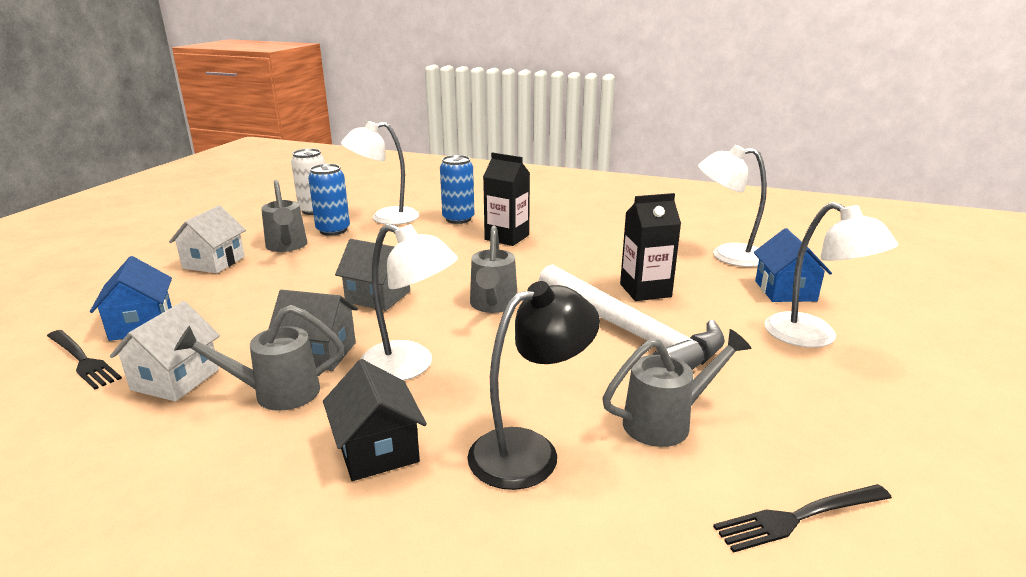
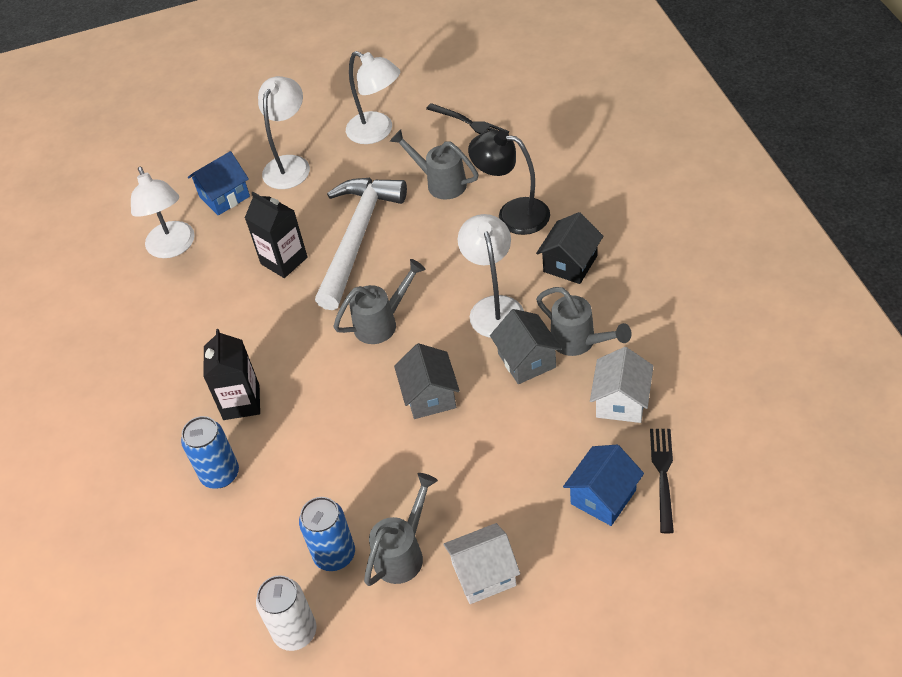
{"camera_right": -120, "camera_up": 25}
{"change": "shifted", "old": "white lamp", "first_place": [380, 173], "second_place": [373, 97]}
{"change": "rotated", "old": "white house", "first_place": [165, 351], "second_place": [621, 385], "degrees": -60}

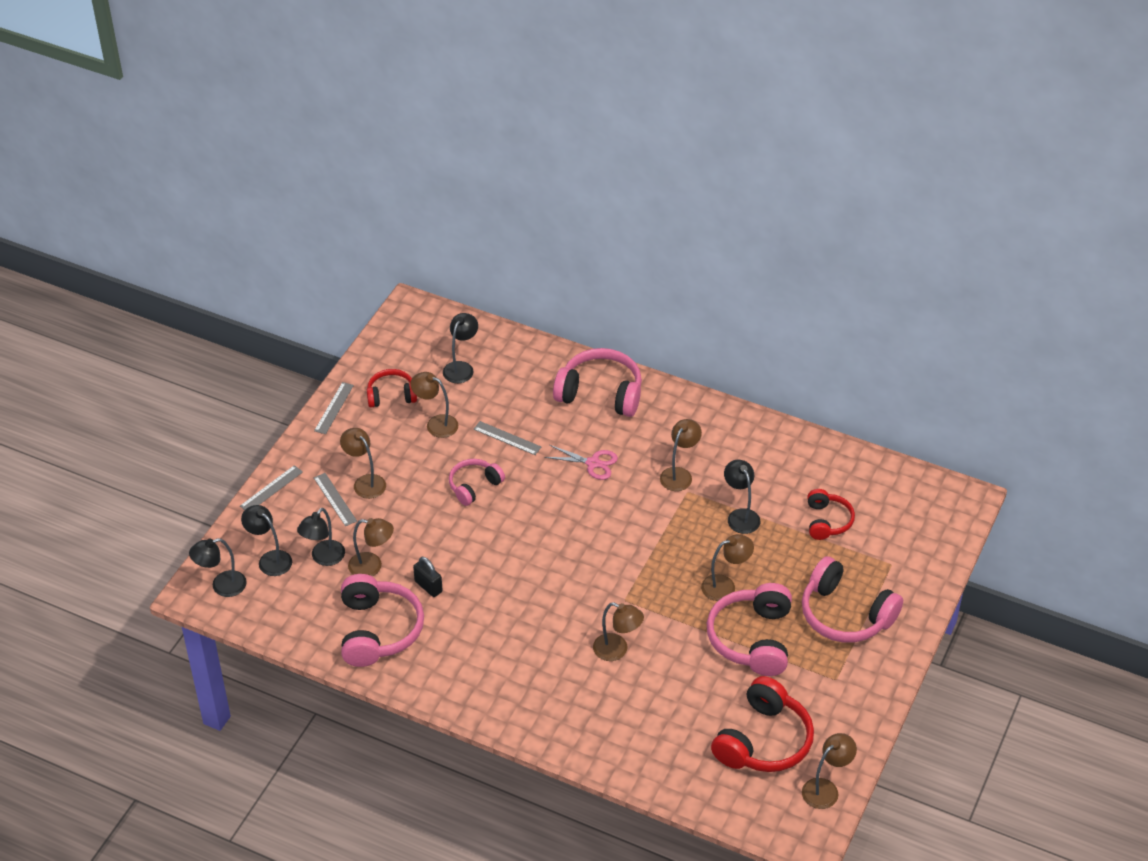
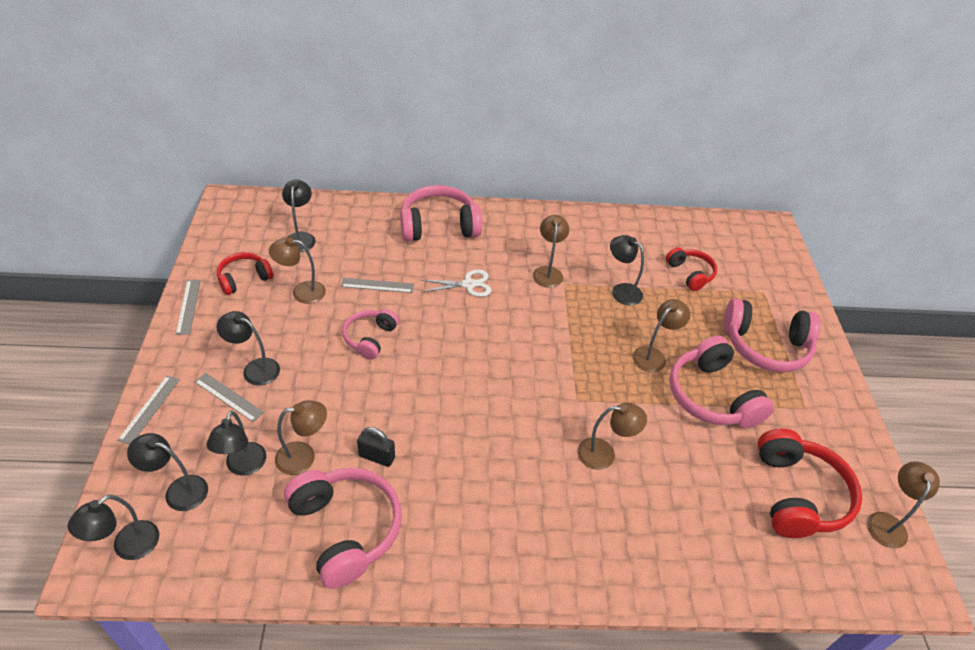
{"camera_right": -30, "camera_up": 0}
{"change": "repainted", "old": "brown lamp", "new": "black lamp", "first_place": [363, 463], "second_place": [248, 348]}
{"change": "repainted", "old": "pink scissors", "new": "white scissors", "first_place": [581, 462], "second_place": [456, 283]}

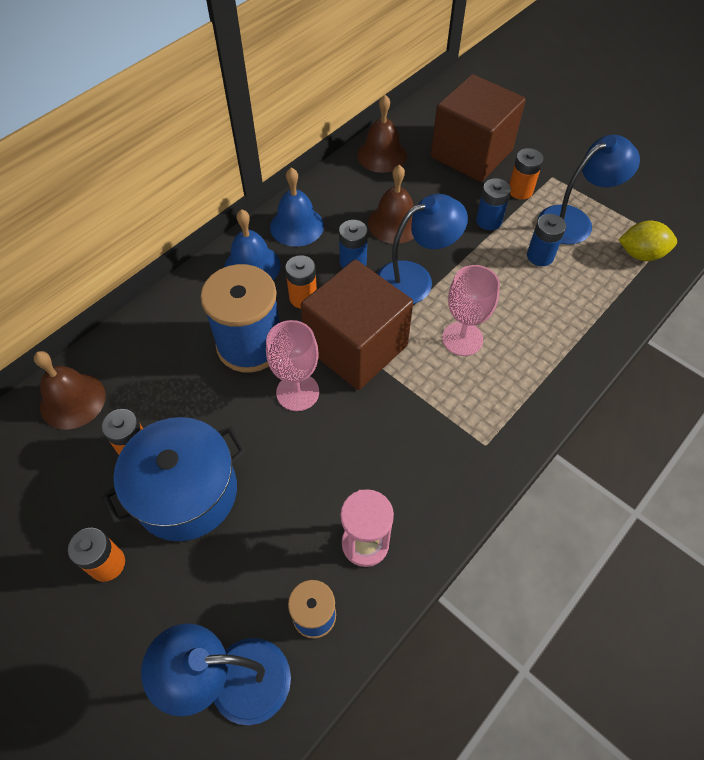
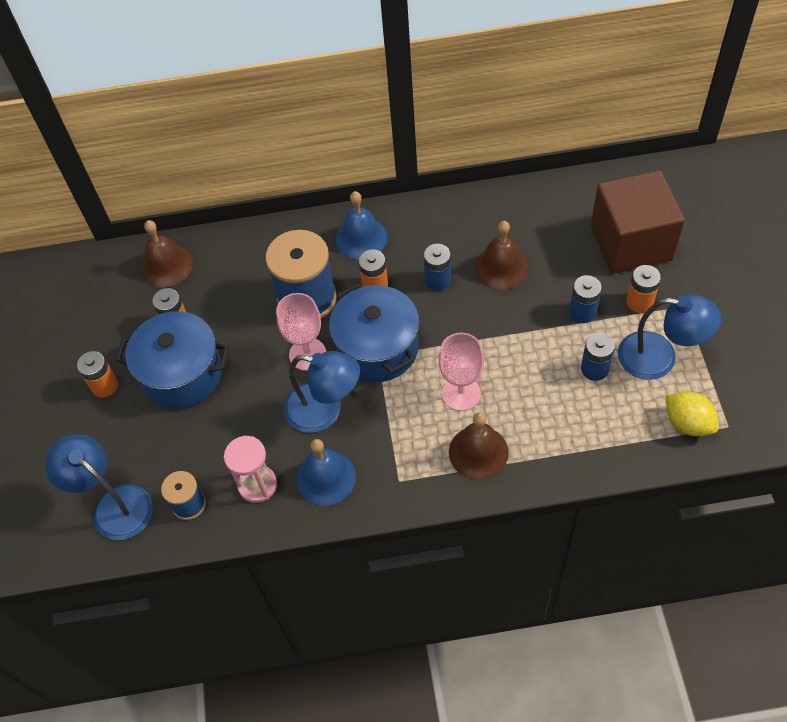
{"camera_right": 45, "camera_up": 0}
{"change": "shifted", "old": "blue bell", "first_place": [297, 207], "second_place": [326, 472]}
{"change": "shifted", "old": "brown bell", "first_place": [382, 134], "second_place": [479, 446]}
{"change": "shifted", "old": "blue lamp", "first_place": [422, 249], "second_place": [322, 392]}
{"change": "swapped", "old": "brown cube", "new": "blue pot", "first_place": [357, 325], "second_place": [374, 332]}

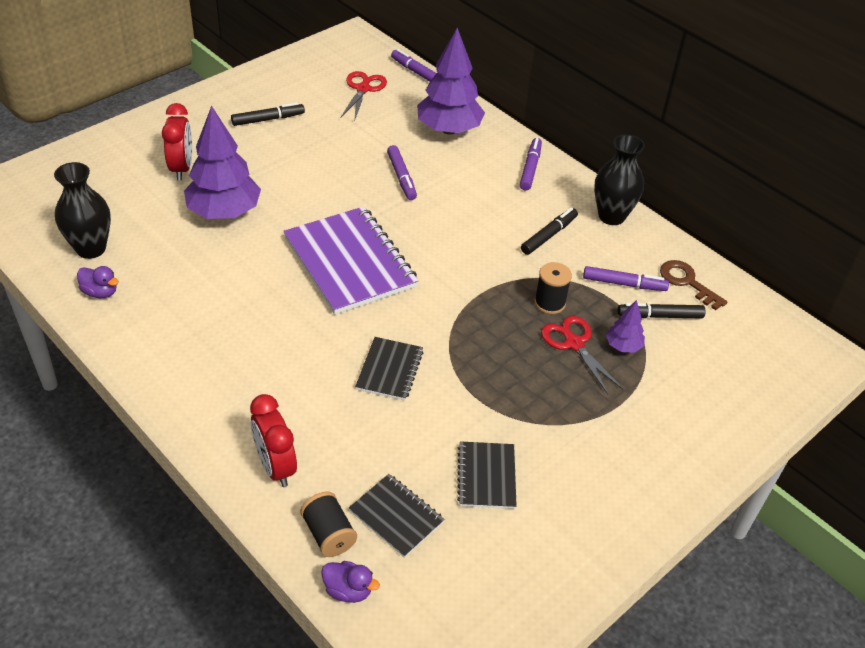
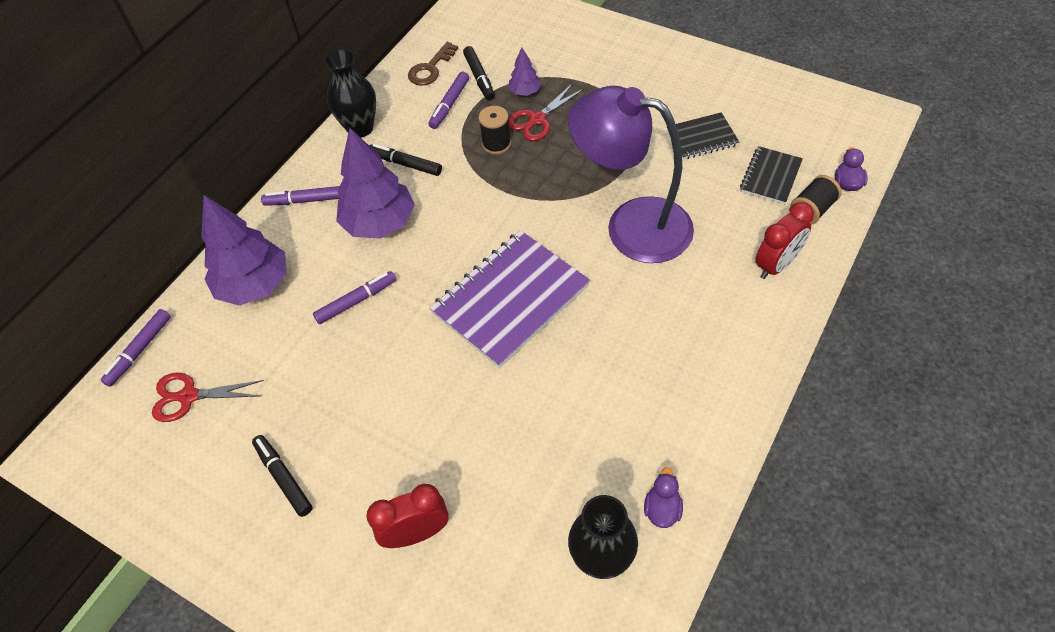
{"camera_right": -100, "camera_up": 10}
{"change": "shifted", "old": "purple tree", "first_place": [222, 162], "second_place": [375, 183]}
{"change": "swapped", "old": "black notebook", "new": "purple lamp", "first_place": [389, 369], "second_place": [631, 174]}
{"change": "rotated", "old": "purple marker", "first_place": [626, 278], "second_place": [449, 100], "degrees": -150}

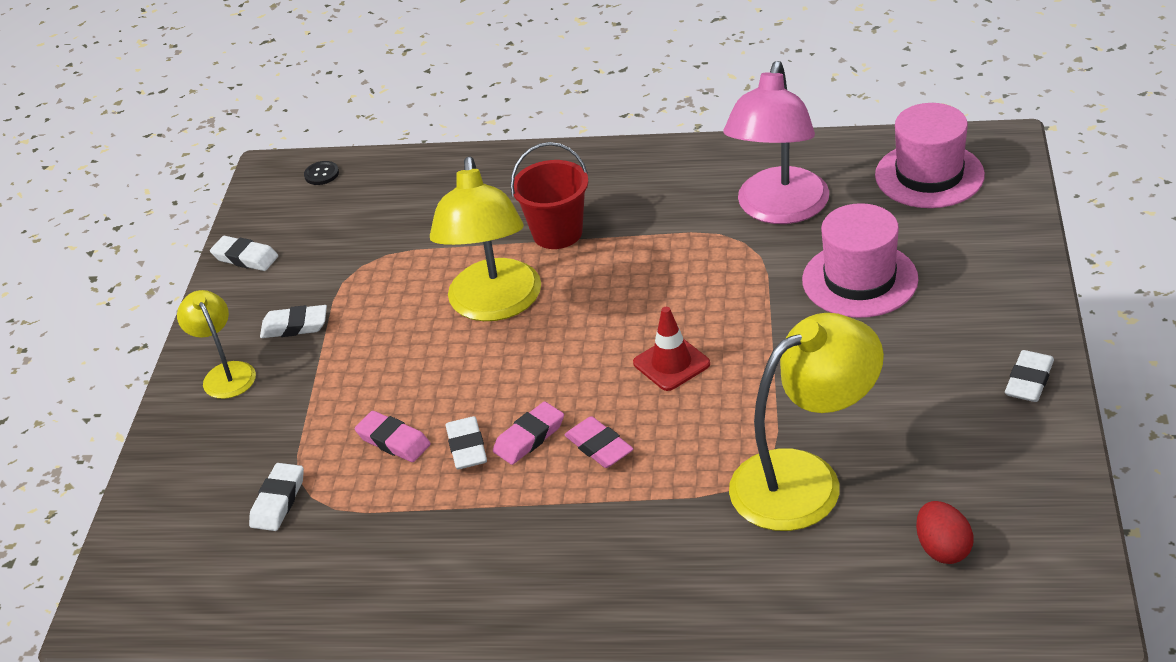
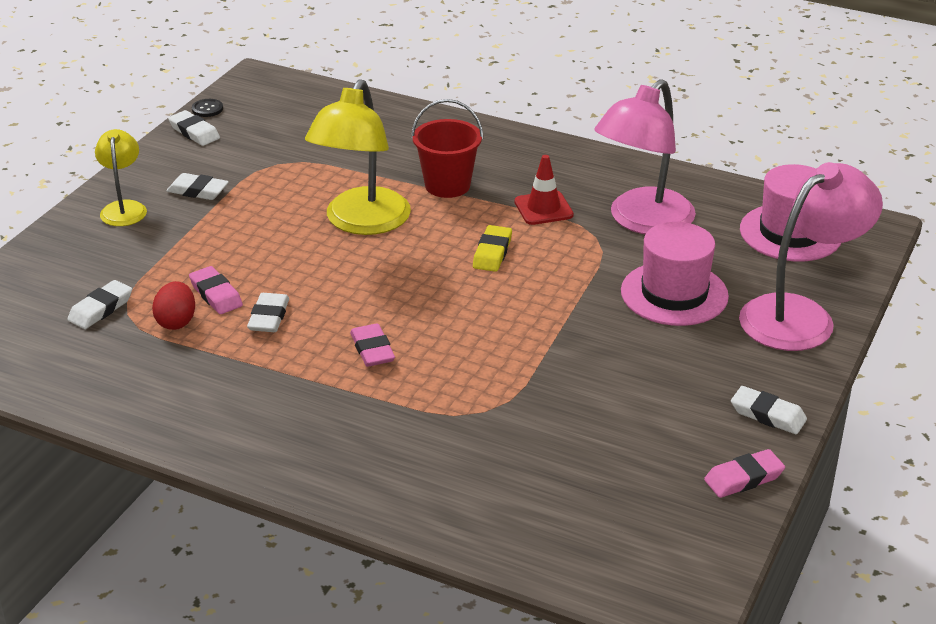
{"camera_right": 15, "camera_up": -5}
{"change": "gone", "old": "yellow lamp", "first_place": [806, 422]}
{"change": "new", "new": "yellow eraser", "second_place": [492, 248]}
{"change": "new", "new": "pink lamp", "second_place": [811, 256]}
{"change": "shifted", "old": "black button", "first_place": [321, 173], "second_place": [207, 108]}
{"change": "shifted", "old": "pink eraser", "first_place": [528, 433], "second_place": [744, 473]}
{"change": "shifted", "old": "red traffic cone", "first_place": [671, 349], "second_place": [544, 190]}
{"change": "shifted", "old": "red egg", "first_place": [944, 532], "second_place": [173, 305]}
{"change": "rotated", "old": "white eraser", "first_place": [1029, 376], "second_place": [769, 410], "degrees": 75}

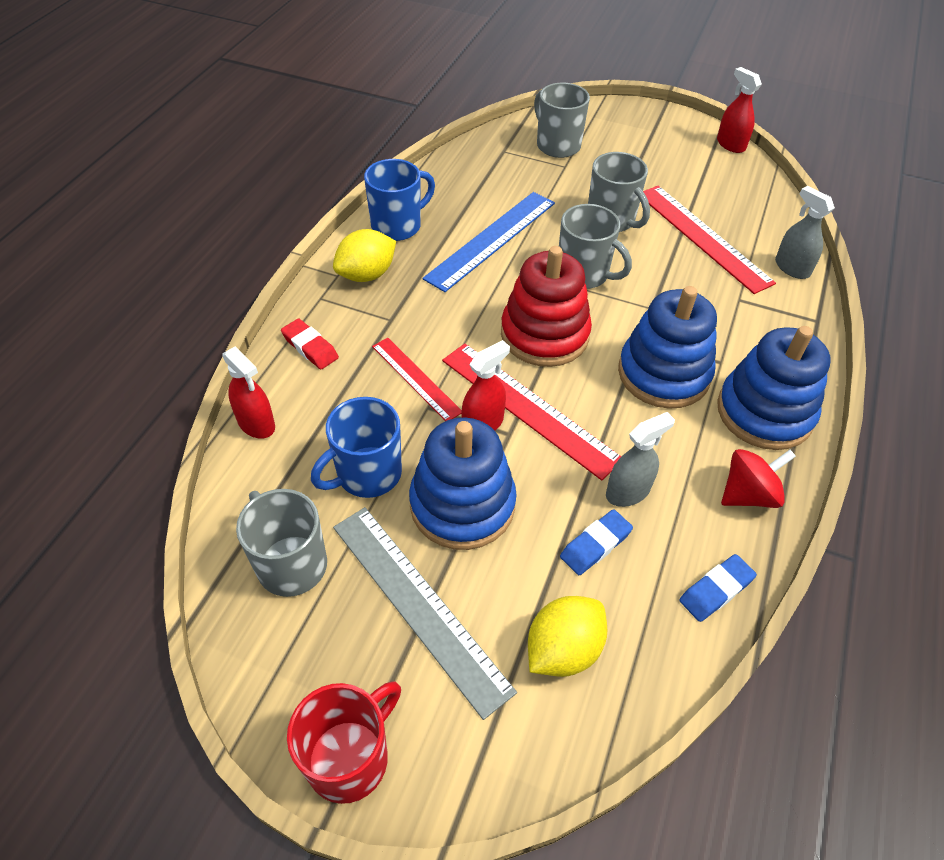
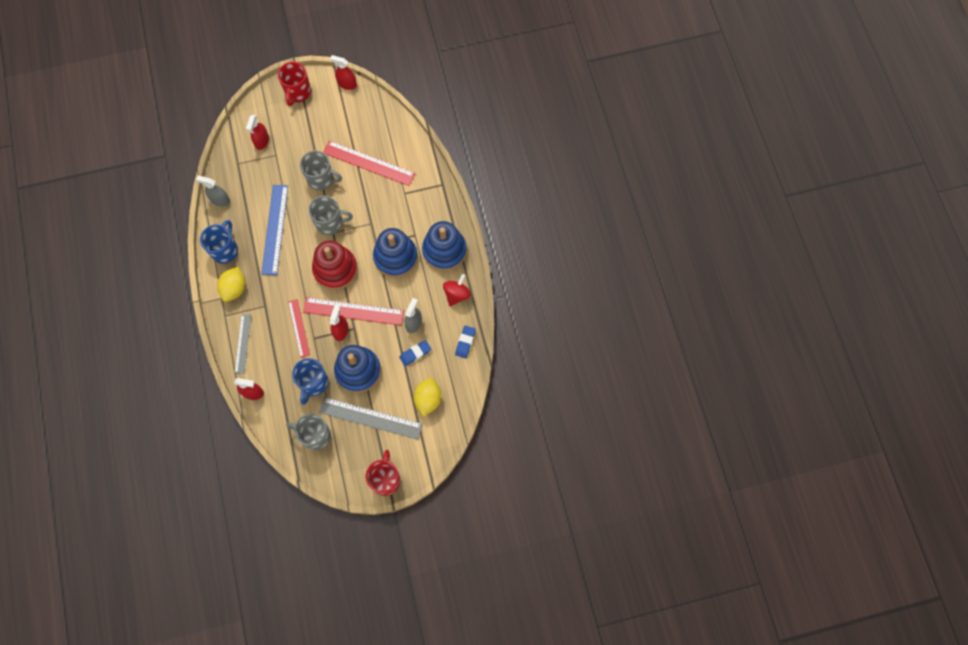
{"camera_right": -35, "camera_up": 20}
{"change": "new", "new": "red mug", "second_place": [294, 84]}
{"change": "shifted", "old": "grey spray bottle", "first_place": [805, 232], "second_place": [213, 191]}
{"change": "swapped", "old": "red eraser", "new": "grey ruler", "first_place": [310, 344], "second_place": [243, 344]}
{"change": "swapped", "old": "grey mug", "new": "red spray bottle", "first_place": [562, 120], "second_place": [257, 132]}
{"change": "rotated", "old": "red ruler", "first_place": [417, 379], "second_place": [299, 328], "degrees": 60}
{"change": "rotated", "old": "blue eraser", "first_place": [596, 542], "second_place": [415, 353], "degrees": 45}

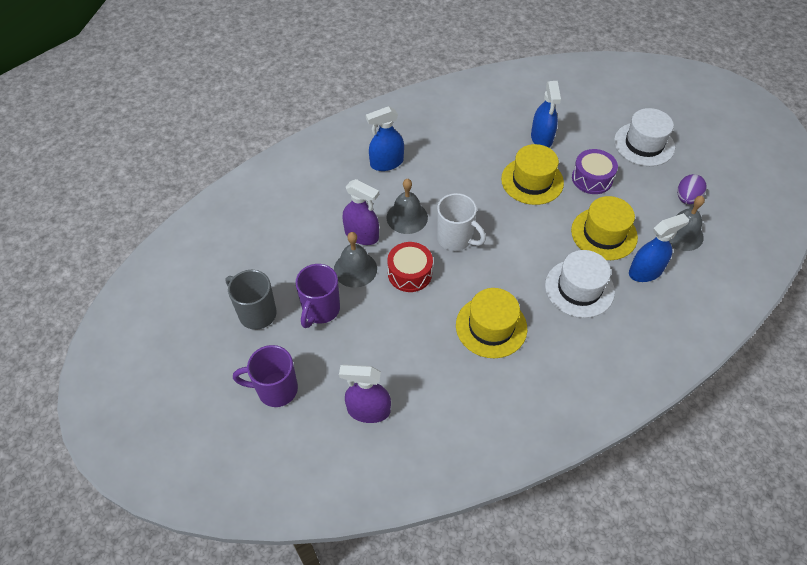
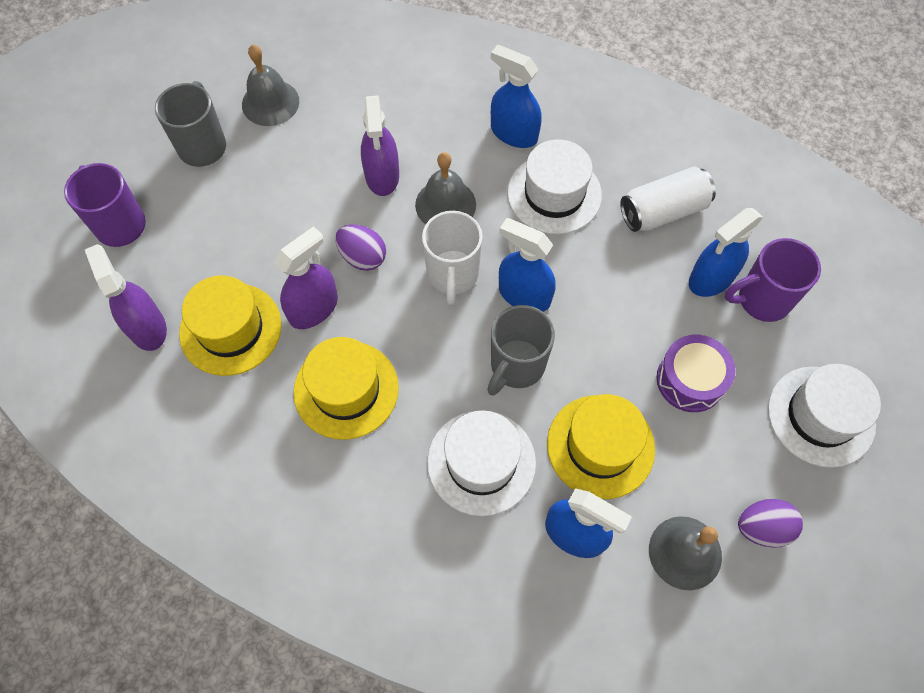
{"camera_right": 55, "camera_up": 10}
{"change": "new", "new": "purple spray bottle", "second_place": [306, 277]}
{"change": "new", "new": "grey mug", "second_place": [521, 350]}
{"change": "new", "new": "blue spray bottle", "second_place": [527, 265]}
{"change": "new", "new": "white hat", "second_place": [554, 186]}
{"change": "new", "new": "white can", "second_place": [668, 199]}
{"change": "shifted", "old": "purple mug", "first_place": [317, 296], "second_place": [773, 280]}
{"change": "shifted", "old": "grey bell", "first_place": [355, 260], "second_place": [270, 85]}
{"change": "shifted", "old": "yellow hat", "first_place": [532, 174], "second_place": [230, 325]}
{"change": "swapped", "old": "red drum", "new": "purple egg", "first_place": [410, 267], "second_place": [360, 247]}

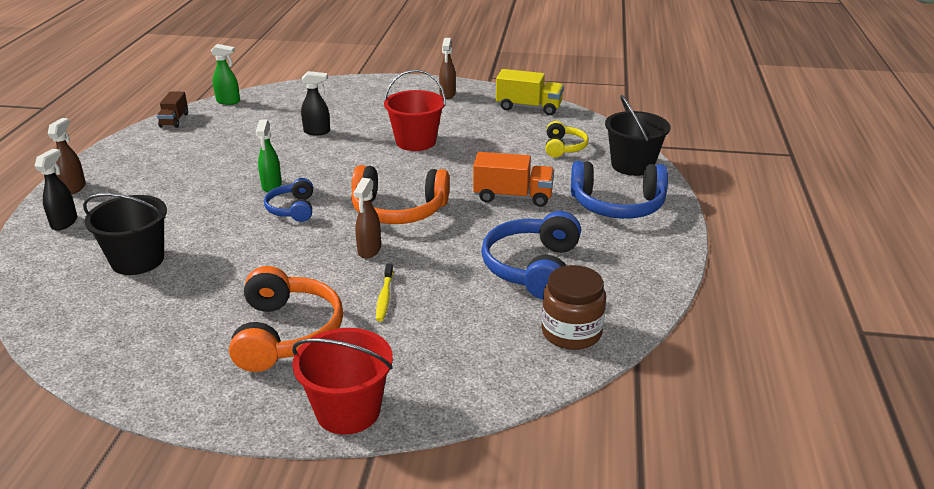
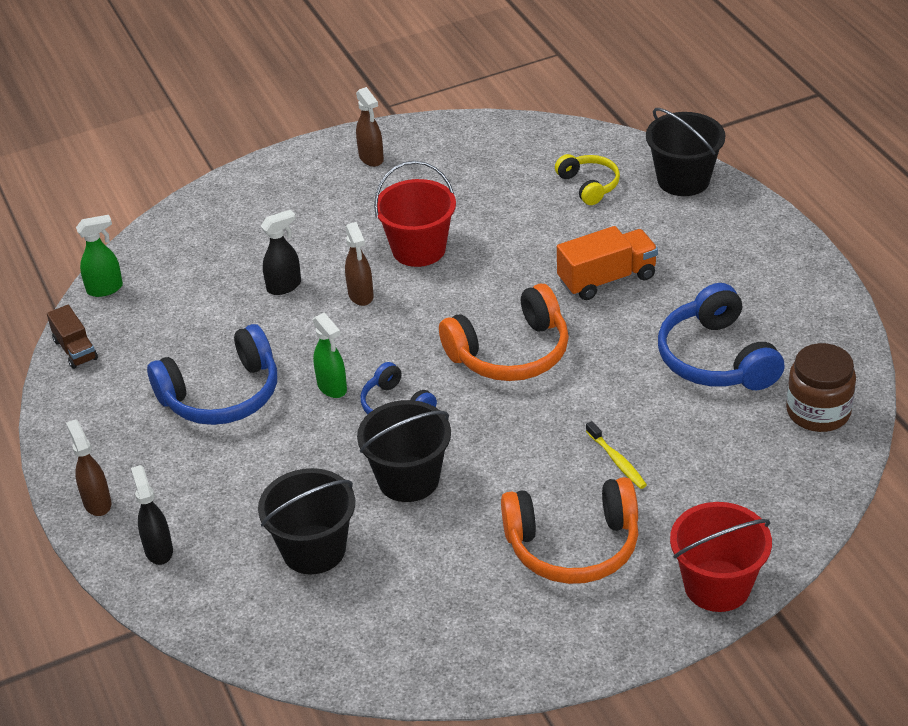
{"camera_right": -30, "camera_up": 10}
{"change": "gone", "old": "yellow truck", "first_place": [530, 92]}
{"change": "new", "new": "black bucket", "second_place": [404, 451]}
{"change": "shifted", "old": "brown spray bottle", "first_place": [367, 218], "second_place": [359, 264]}
{"change": "shifted", "old": "blue headphones", "first_place": [619, 190], "second_place": [212, 374]}
{"change": "rotated", "old": "orange headphones", "first_place": [286, 319], "second_place": [569, 530], "degrees": 120}

